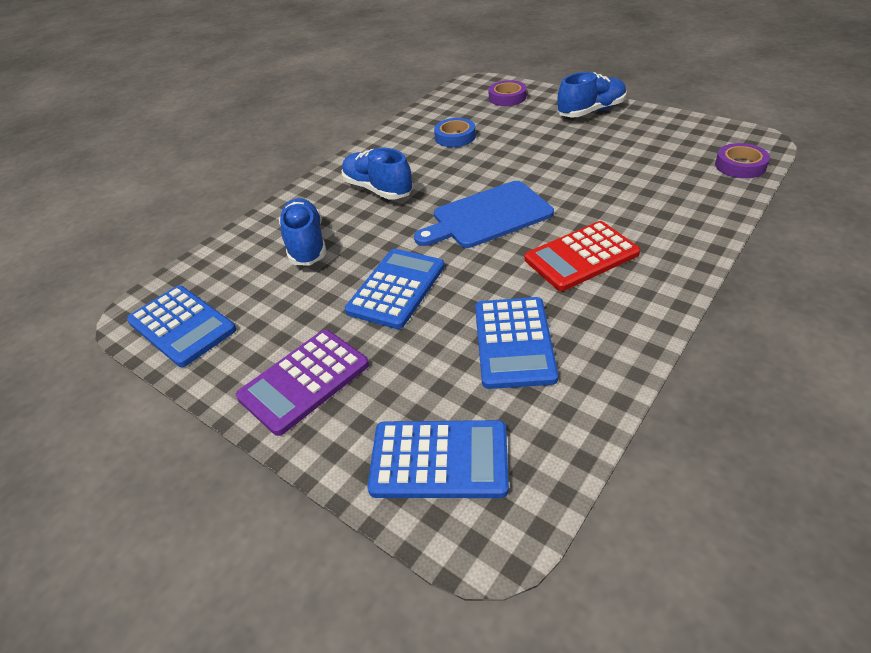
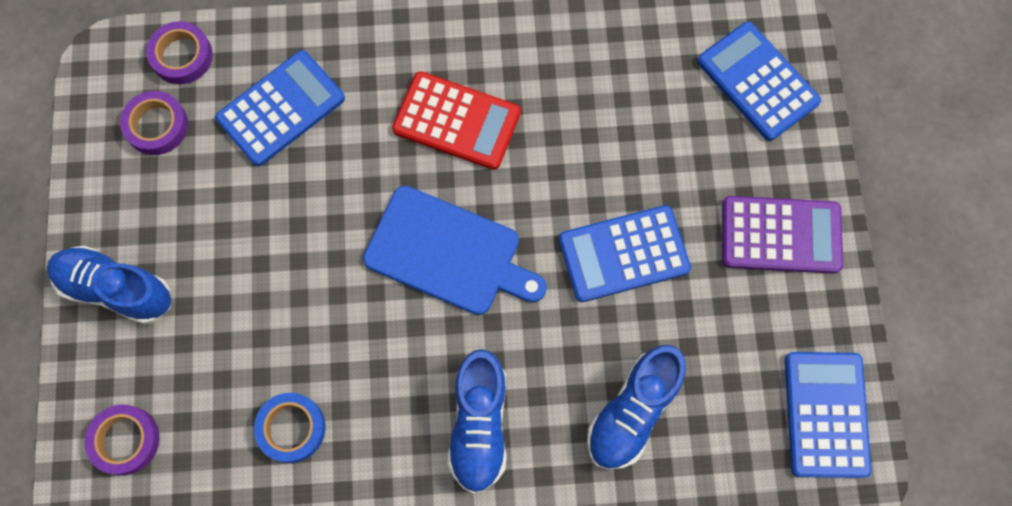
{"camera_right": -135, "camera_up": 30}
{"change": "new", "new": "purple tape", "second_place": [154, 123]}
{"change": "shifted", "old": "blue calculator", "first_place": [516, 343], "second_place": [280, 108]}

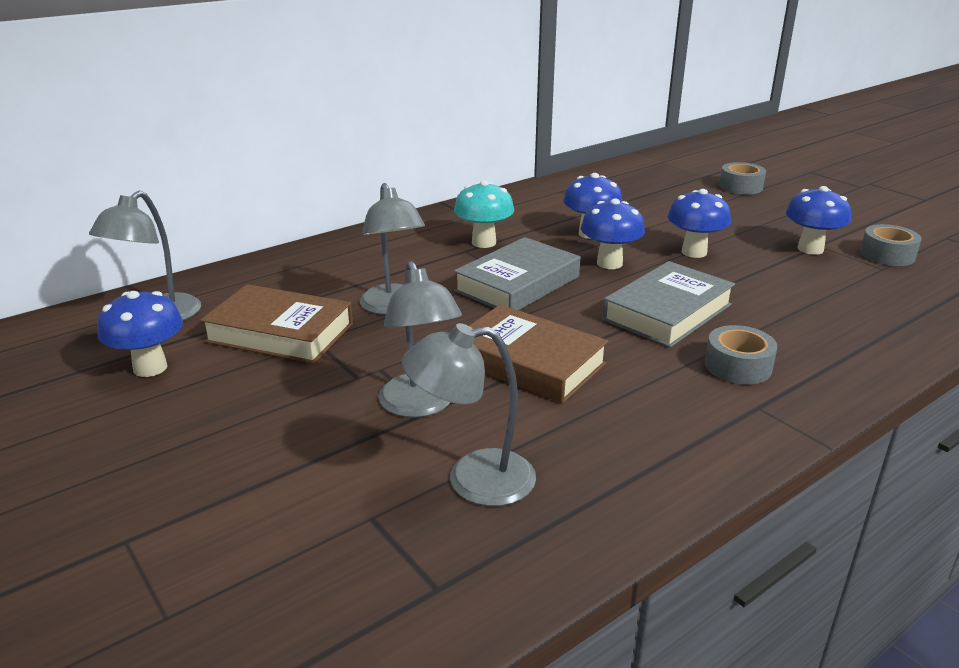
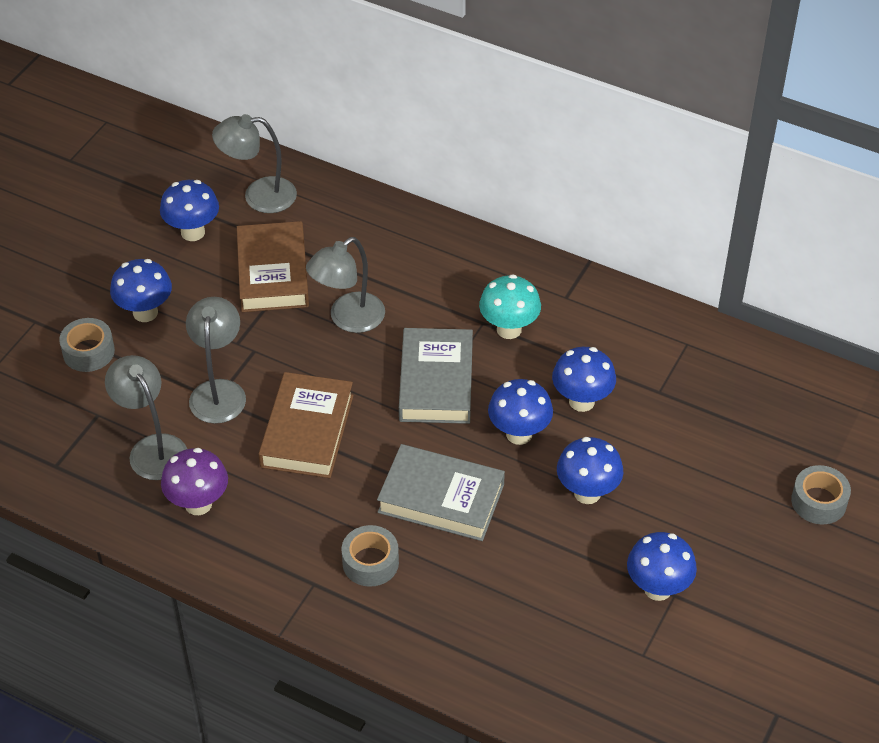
{"camera_right": 65, "camera_up": 20}
{"change": "new", "new": "blue mushroom", "second_place": [141, 290]}
{"change": "new", "new": "purple mushroom", "second_place": [194, 481]}
{"change": "shifted", "old": "grey tape", "first_place": [891, 245], "second_place": [87, 345]}
{"change": "rotated", "old": "grey lamp", "first_place": [420, 339], "second_place": [216, 360], "degrees": 135}
{"change": "rotated", "old": "grey book", "first_place": [517, 273], "second_place": [436, 376], "degrees": 75}

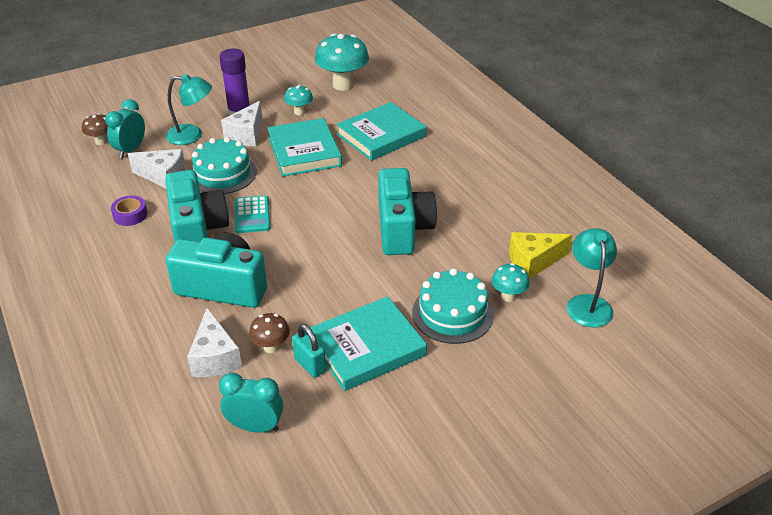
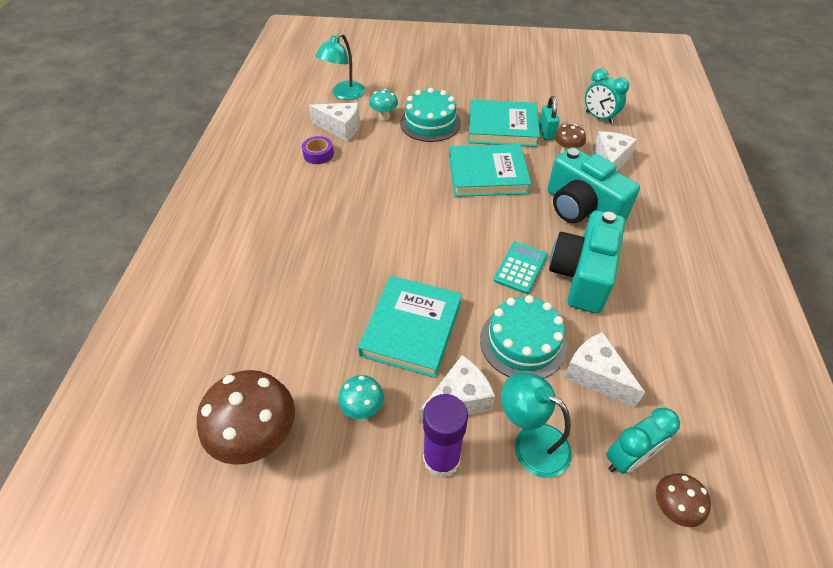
{"camera_right": -145, "camera_up": 10}
{"change": "gone", "old": "turquoise camera", "first_place": [407, 211]}
{"change": "shifted", "old": "purple tape", "first_place": [129, 211], "second_place": [318, 150]}
{"change": "shifted", "old": "turquoise book", "first_place": [381, 131], "second_place": [490, 170]}
{"change": "repainted", "old": "turquoise mushroom", "new": "brown mushroom", "first_place": [342, 62], "second_place": [246, 417]}
{"change": "repainted", "old": "yellow cheese", "new": "white cheese", "first_place": [540, 255], "second_place": [334, 121]}

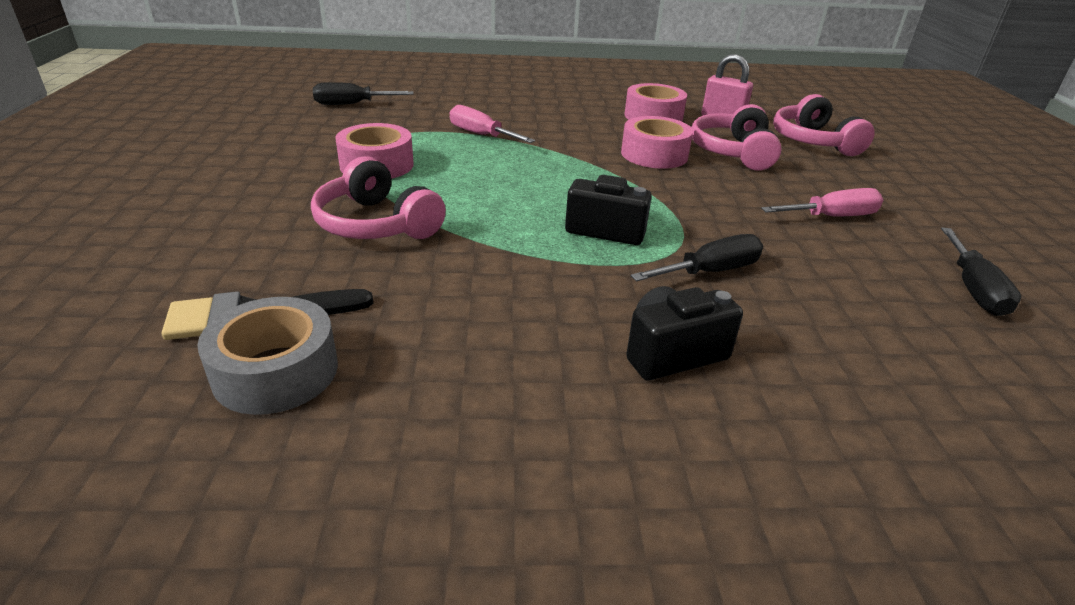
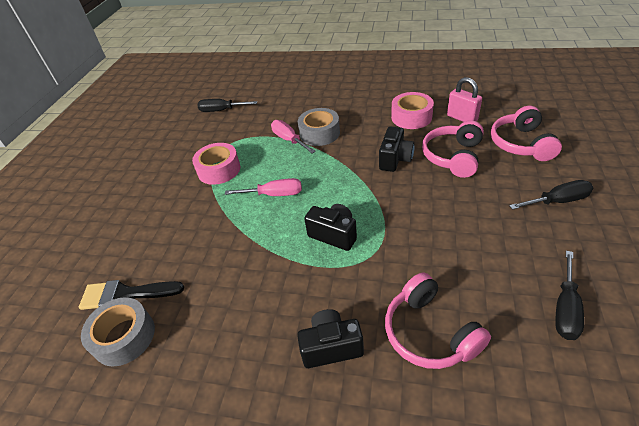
{"camera_right": 20, "camera_up": 10}
{"change": "new", "new": "grey tape", "second_place": [319, 127]}
{"change": "shifted", "old": "pink headphones", "first_place": [378, 197], "second_place": [438, 321]}
{"change": "shifted", "old": "black screwdriver", "first_place": [697, 257], "second_place": [551, 195]}
{"change": "shifted", "old": "pink screwdriver", "first_place": [822, 202], "second_place": [263, 187]}
{"change": "swapped", "old": "pink tape", "new": "black camera", "first_place": [657, 142], "second_place": [396, 149]}

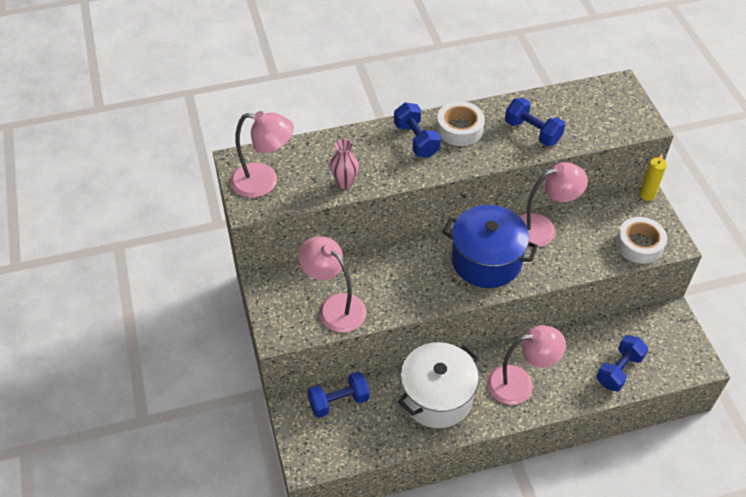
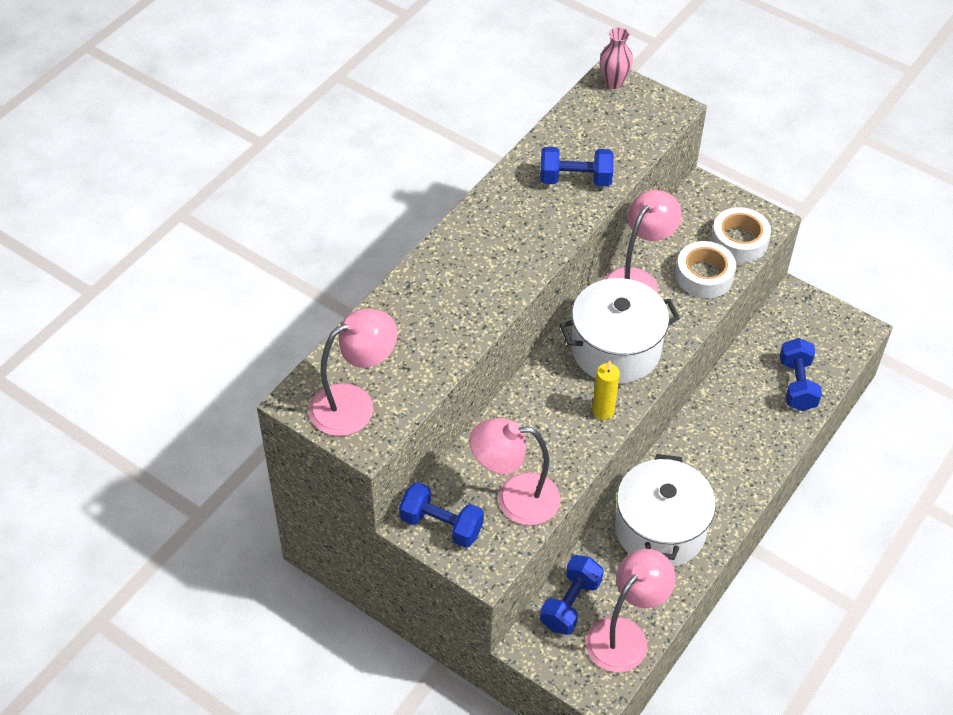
{"camera_right": -40, "camera_up": 0}
{"change": "shifted", "old": "pink vase", "first_place": [344, 164], "second_place": [616, 58]}
{"change": "shifted", "old": "blue dumbbell", "first_place": [417, 130], "second_place": [441, 515]}
{"change": "shifted", "old": "white tape", "first_place": [461, 123], "second_place": [705, 269]}
{"change": "shifted", "old": "pink lamp", "first_place": [526, 365], "second_place": [631, 610]}
{"change": "shifted", "old": "yellow candle", "first_place": [653, 177], "second_place": [606, 390]}
{"change": "repainted", "old": "blue pot", "new": "white pot", "first_place": [490, 246], "second_place": [620, 331]}

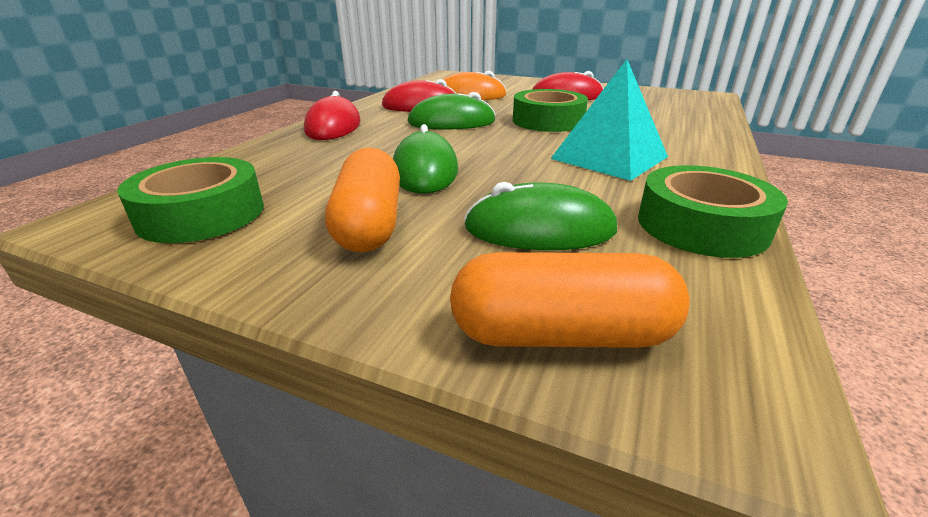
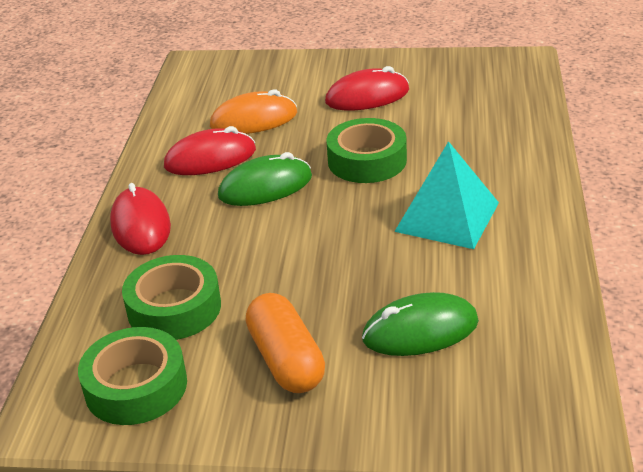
{"camera_right": -15, "camera_up": 5}
{"change": "gone", "old": "green mouse", "first_place": [425, 159]}
{"change": "gone", "old": "orange capsule", "first_place": [570, 300]}
{"change": "shifted", "old": "green tape", "first_place": [713, 211], "second_place": [171, 297]}

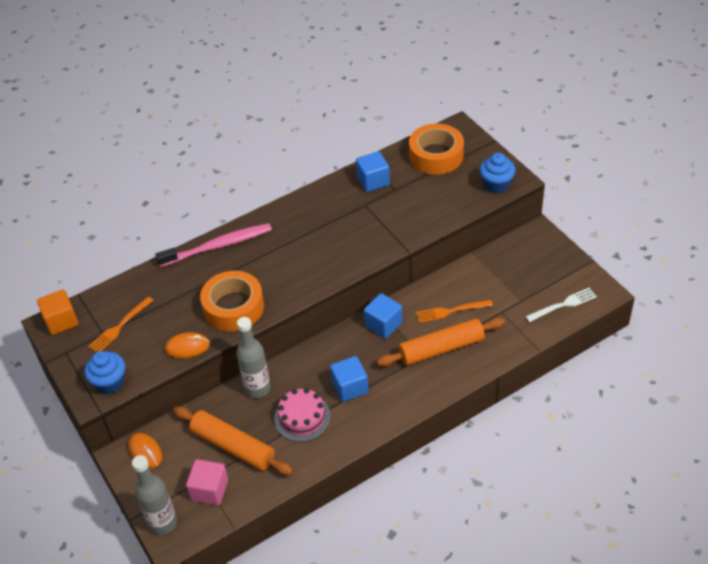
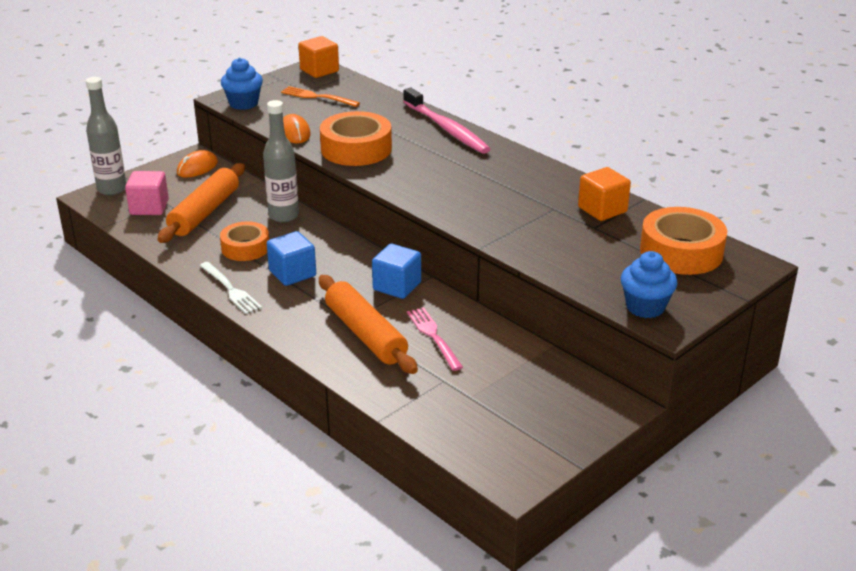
{"camera_right": 75, "camera_up": -15}
{"change": "shifted", "old": "white fork", "first_place": [561, 305], "second_place": [231, 288]}
{"change": "swapped", "old": "pink cake", "new": "orange tape", "first_place": [302, 415], "second_place": [244, 241]}
{"change": "repainted", "old": "blue cube", "new": "orange cube", "first_place": [373, 171], "second_place": [604, 194]}
{"change": "repainted", "old": "orange fork", "new": "pink fork", "first_place": [454, 311], "second_place": [435, 339]}

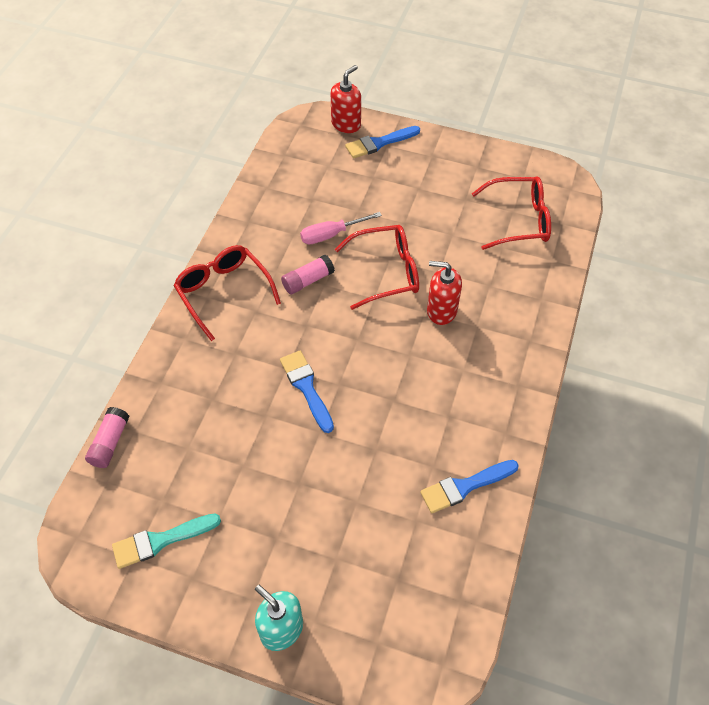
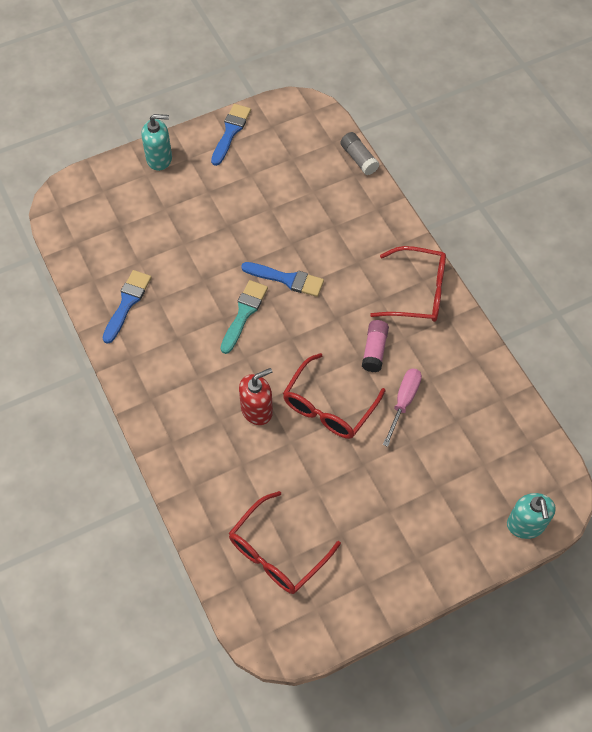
{"camera_right": 135, "camera_up": 5}
{"change": "shifted", "old": "turquoise brush", "first_place": [166, 541], "second_place": [244, 317]}
{"change": "shifted", "old": "blue brush", "first_place": [382, 142], "second_place": [231, 135]}
{"change": "repainted", "old": "pink glue stick", "new": "grey glue stick", "first_place": [107, 437], "second_place": [359, 153]}
{"change": "repainted", "old": "red soap dispenser", "new": "turquoise soap dispenser", "first_place": [346, 99], "second_place": [531, 516]}

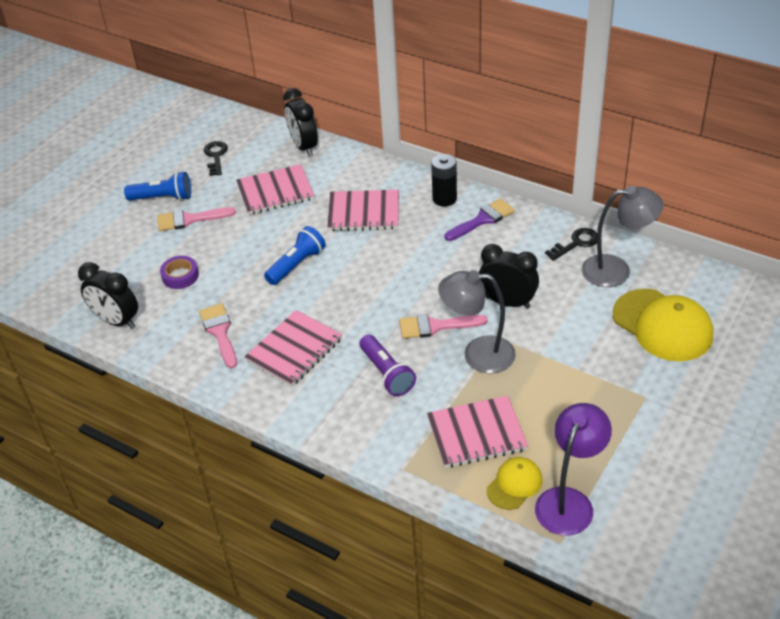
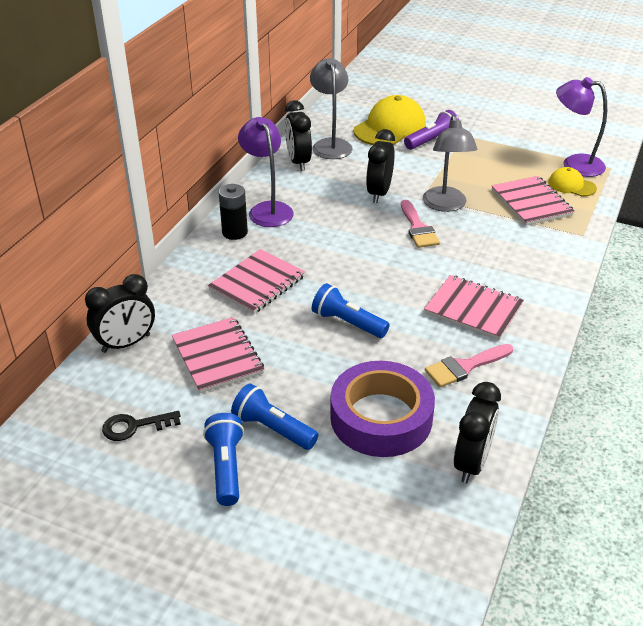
{"camera_right": -100, "camera_up": -5}
{"change": "shifted", "old": "purple flashlight", "first_place": [388, 365], "second_place": [431, 130]}
{"change": "swapped", "old": "pink brush", "new": "blue flashlight", "first_place": [196, 219], "second_place": [274, 416]}
{"change": "swapped", "old": "purple brush", "new": "purple lamp", "first_place": [479, 220], "second_place": [266, 172]}
{"change": "swapped", "old": "black key", "new": "black clock", "first_place": [571, 244], "second_place": [298, 135]}
{"change": "rotated", "old": "pink notebook", "first_place": [363, 210], "second_place": [256, 281], "degrees": 45}
{"change": "scaled", "old": "purple tape", "first_place": [179, 272], "second_place": [382, 409], "factor": 2.2}

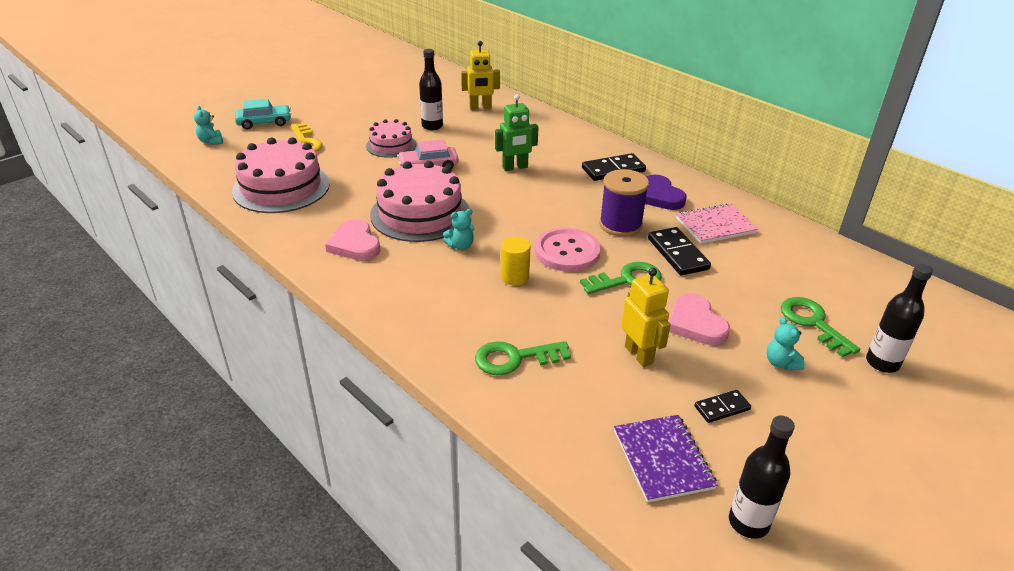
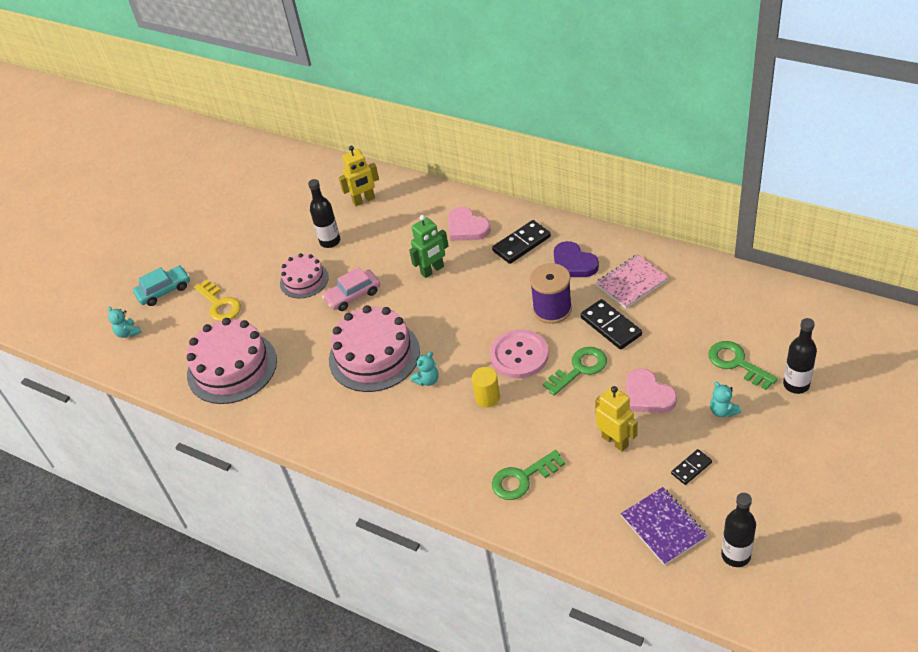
{"camera_right": -10, "camera_up": 10}
{"change": "shifted", "old": "pink heart", "first_place": [352, 240], "second_place": [469, 224]}

